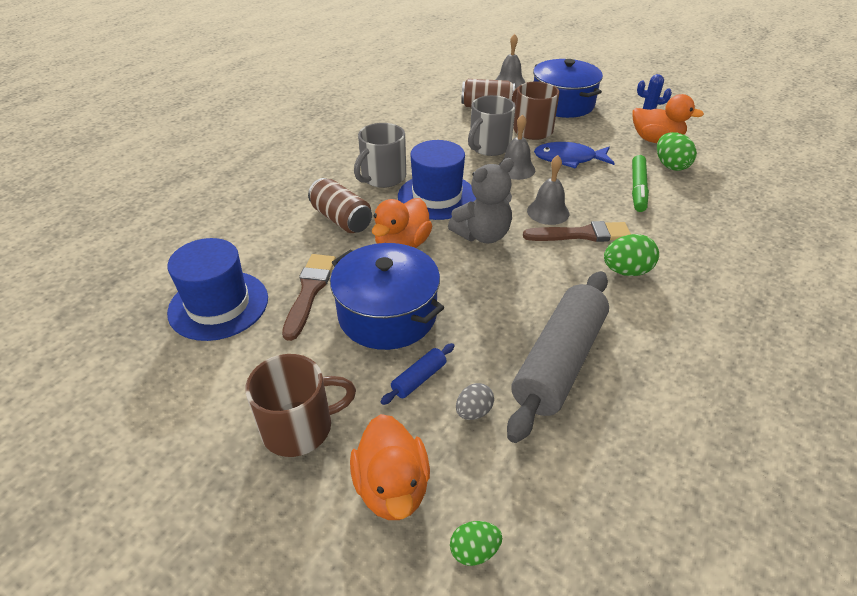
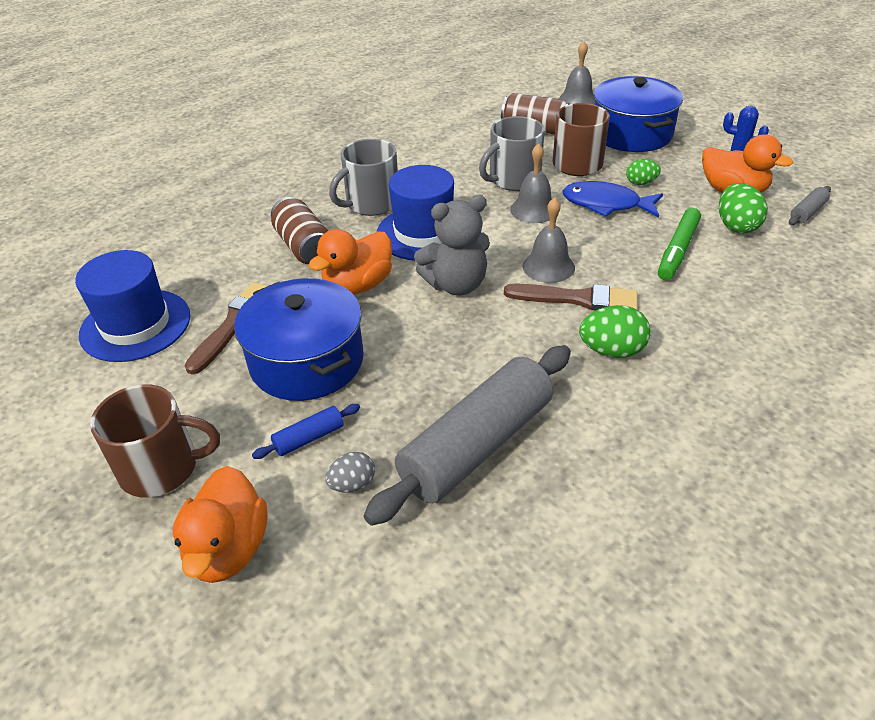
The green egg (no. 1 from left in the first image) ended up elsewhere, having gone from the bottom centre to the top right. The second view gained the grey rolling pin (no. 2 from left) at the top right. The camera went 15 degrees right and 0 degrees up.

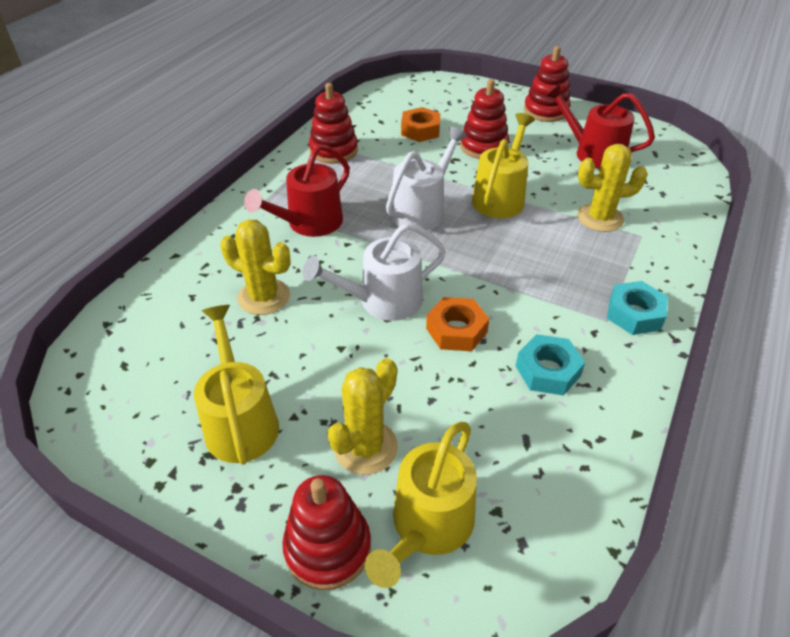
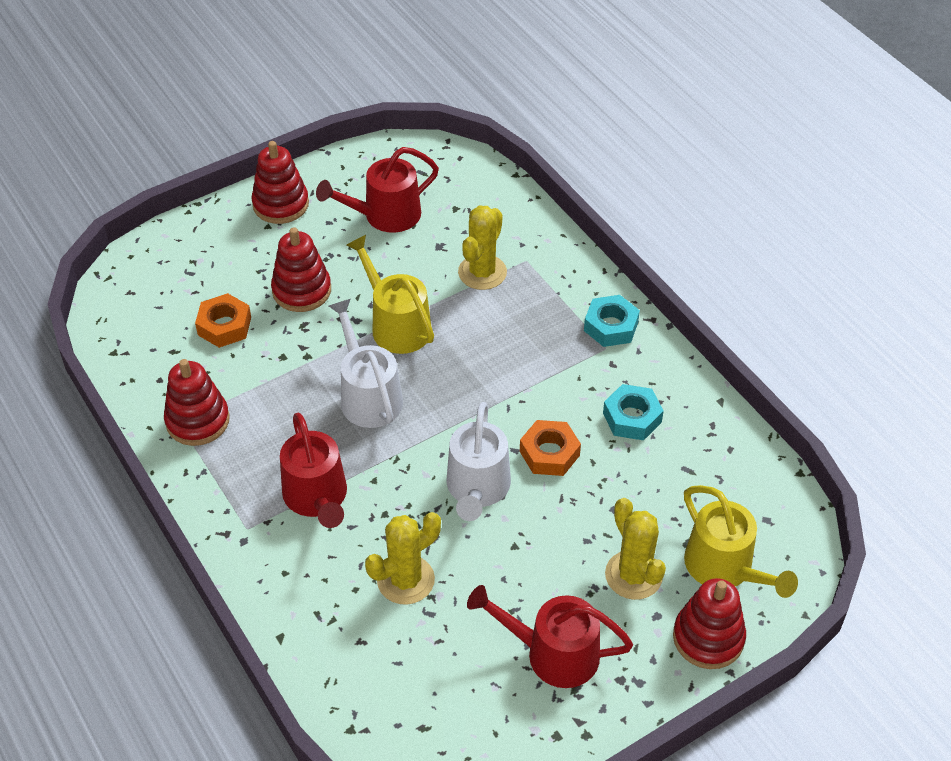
What was the yellow watering can (no. 1 from left) at the middle left turned into the red watering can (no. 3 from left) at the bottom centre. The camera went 60 degrees left and 5 degrees up.

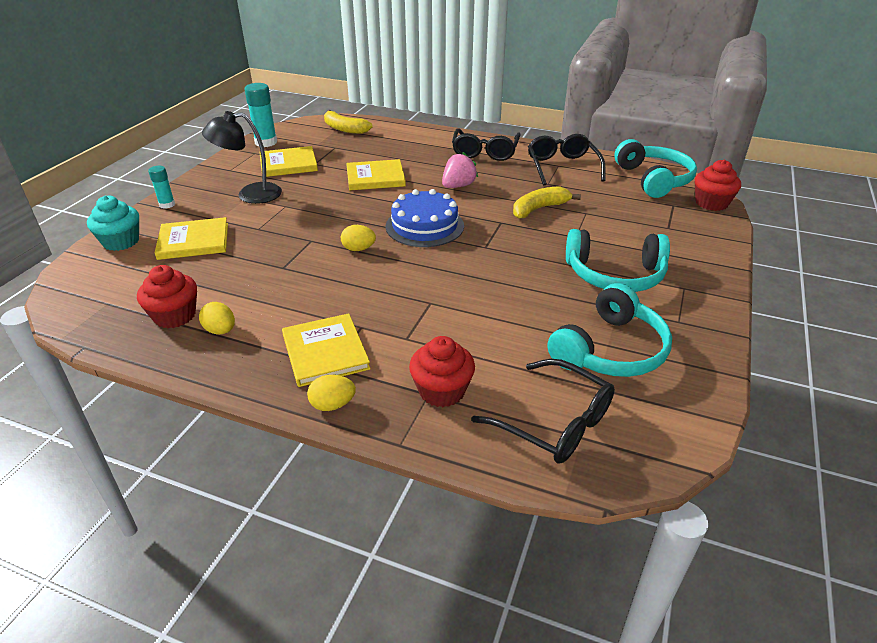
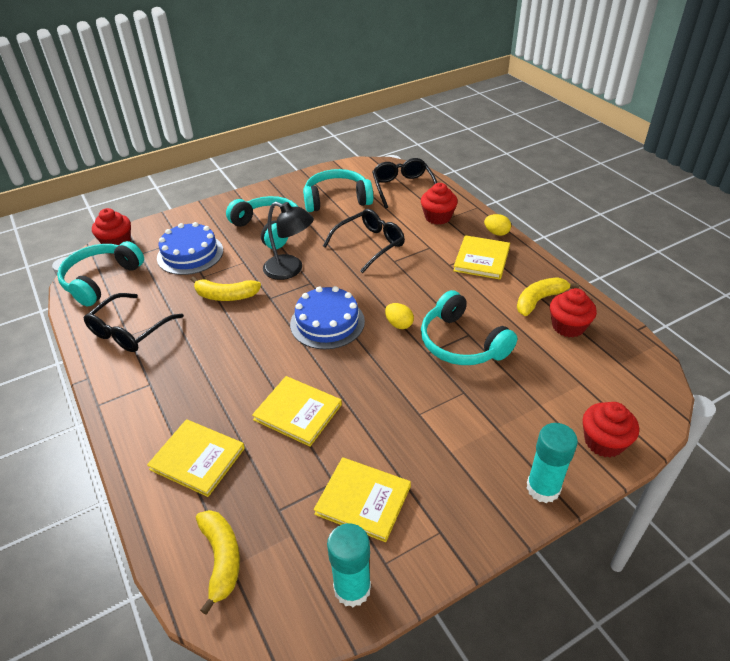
What was the turquoise cupcake at the middle left turned into the red cupcake (no. 4 from left) at the middle right. The size of the turquoise glue stick (no. 1 from left in the first image) at the top left changed by a factor of 1.70. The yellow book (no. 1 from left) ended up elsewhere, having gone from the middle left to the bottom left. Where the yellow egg (no. 1 from left) stood at the middle left, the yellow banana (no. 3 from left) came to stand at the middle right. The black lamp ended up elsewhere, having gone from the top left to the centre. The second view lost the pink strawberry at the top centre. The black glasses (no. 1 from left in the first image) ended up elsewhere, having gone from the top centre to the centre. The second view gained the blue cake (no. 1 from left) at the middle left. The second view gained the turquoise headphones (no. 4 from left) at the centre. The camera went 140 degrees left and 5 degrees up.

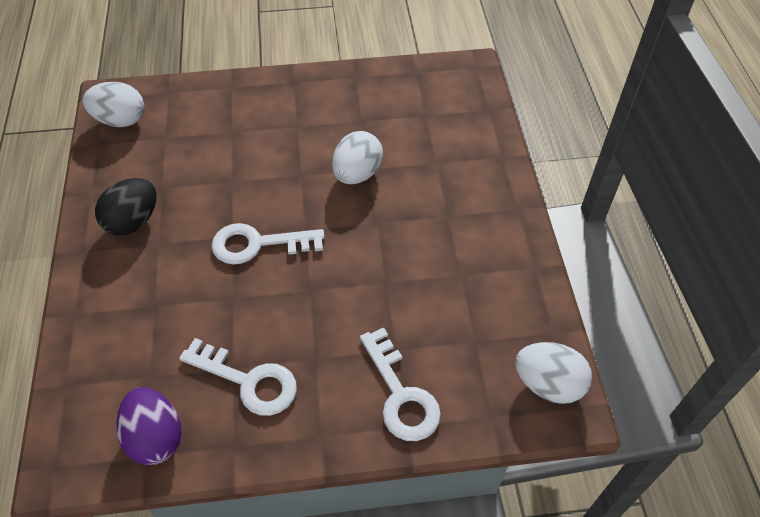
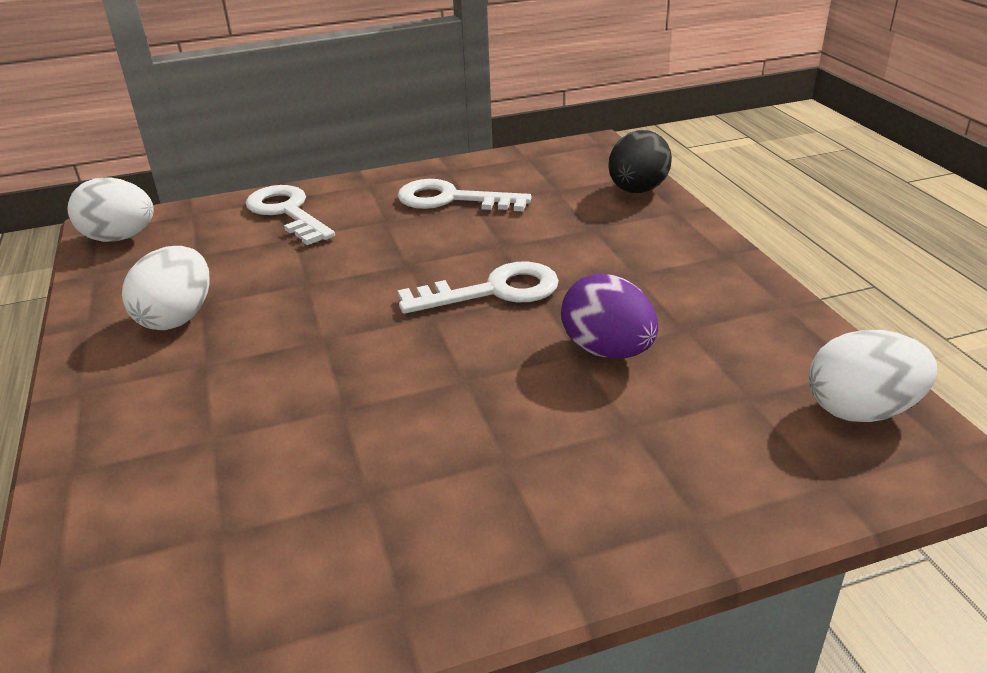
The black egg ended up elsewhere, having gone from the middle left to the top centre. The purple egg ended up elsewhere, having gone from the bottom left to the centre. The white egg (no. 2 from left) ended up elsewhere, having gone from the top centre to the middle left. The camera went 170 degrees right and 20 degrees down.

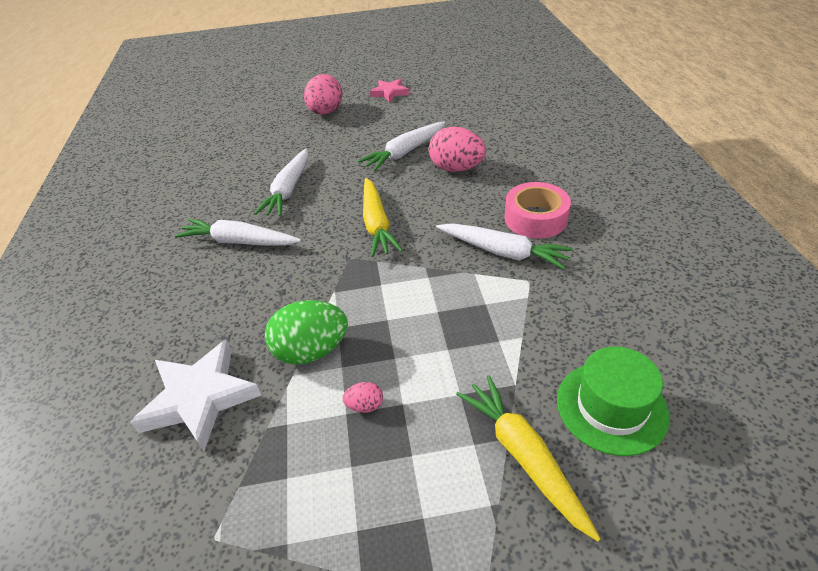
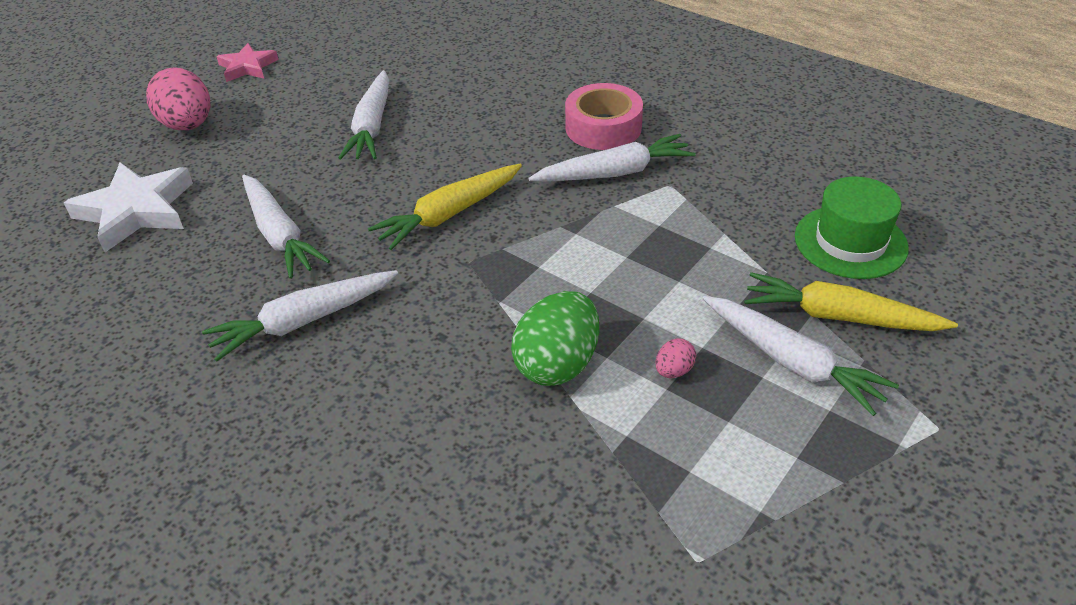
The white star ended up elsewhere, having gone from the bottom left to the middle left. The yellow carrot (no. 1 from left) at the centre ended up facing another way, 105 degrees clockwise from before. The second view lost the pink egg (no. 3 from left) at the top centre. The second view gained the white carrot (no. 5 from left) at the middle right. The camera went 45 degrees left and 0 degrees up.

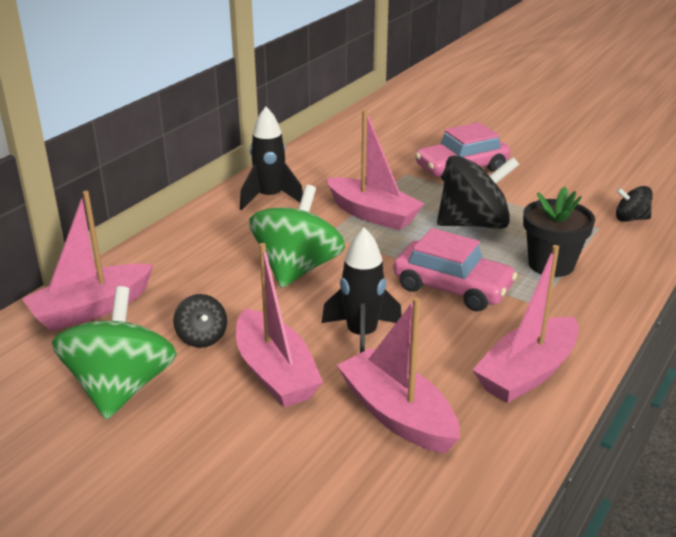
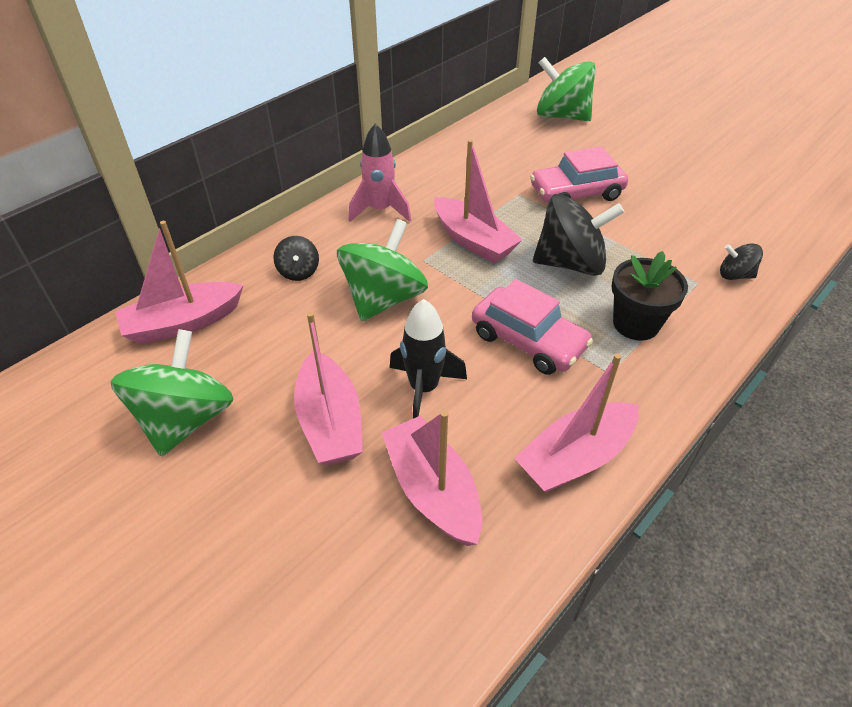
The black spinning top (no. 1 from left) ended up elsewhere, having gone from the middle left to the centre. What was the black rocket (no. 1 from left) at the top centre turned into the pink rocket at the top centre. The second view gained the green spinning top (no. 3 from left) at the top centre. The camera went 10 degrees right and 15 degrees up.

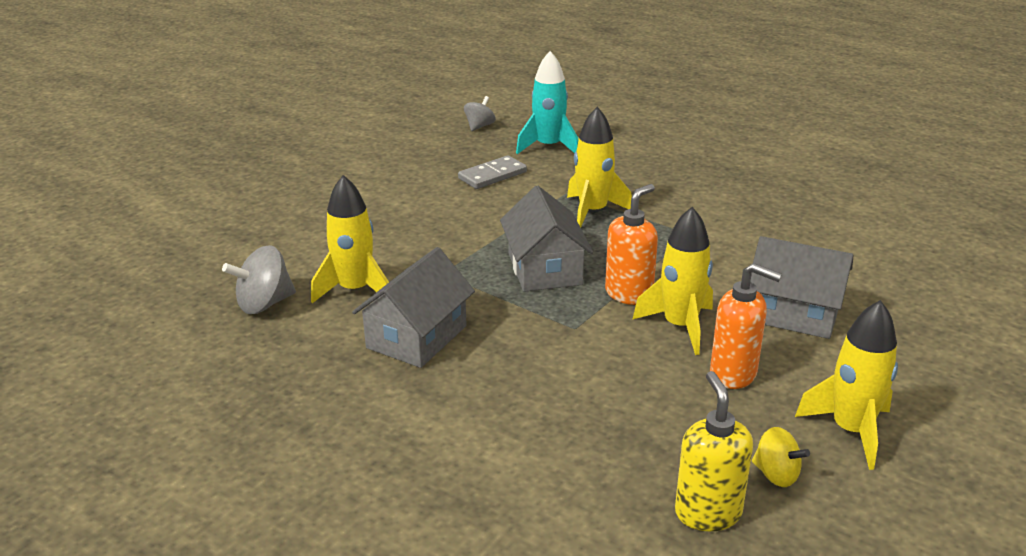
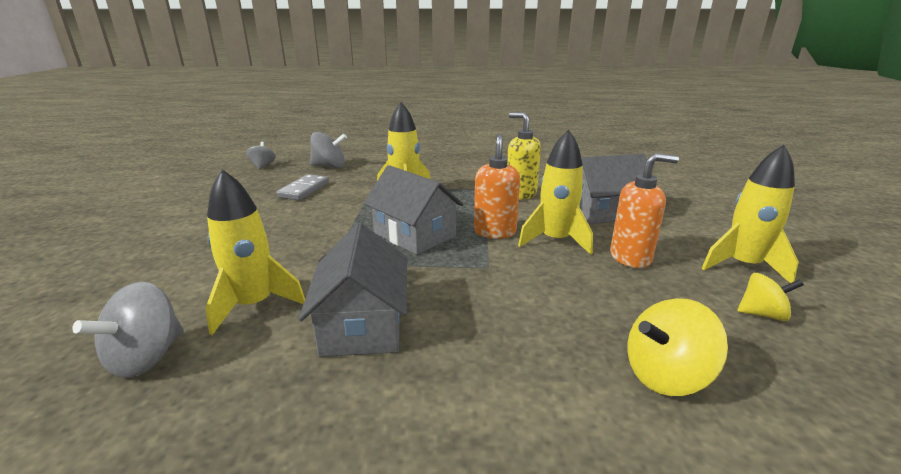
Where the turquoise rocket stood at the top centre, the grey spinning top (no. 3 from left) came to stand at the top centre. The yellow soap dispenser ended up elsewhere, having gone from the bottom right to the top centre. The second view gained the yellow spinning top (no. 1 from left) at the bottom right. The camera went 35 degrees left and 5 degrees down.

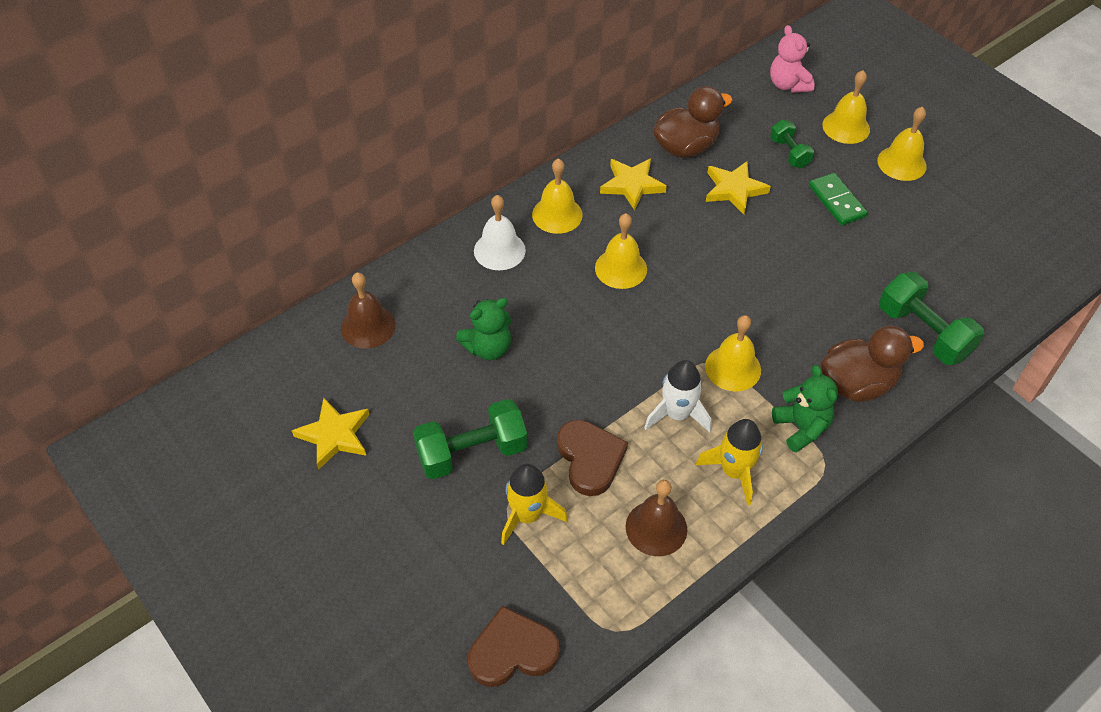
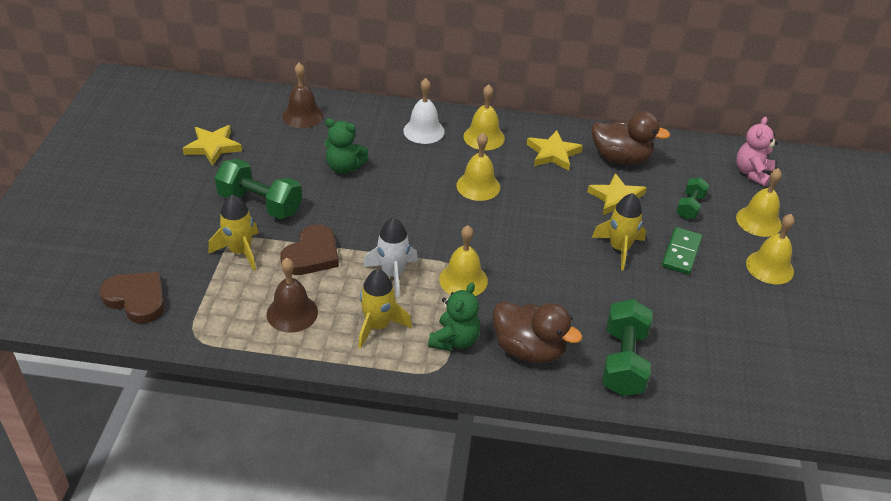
The second view gained the yellow rocket (no. 3 from left) at the middle right. The camera went 45 degrees right and 10 degrees down.

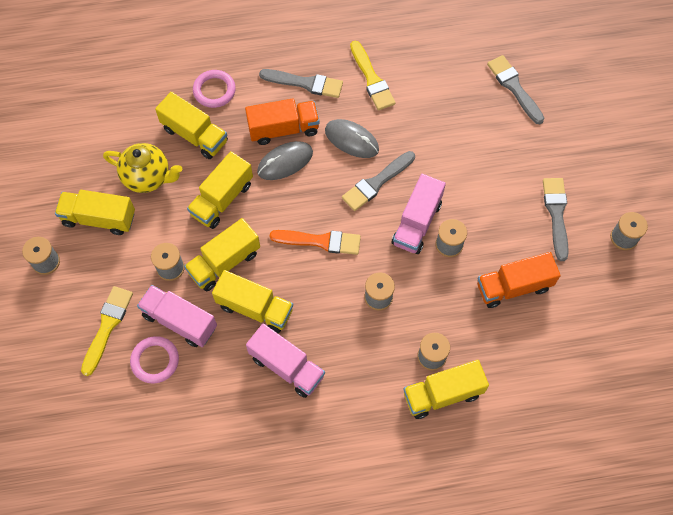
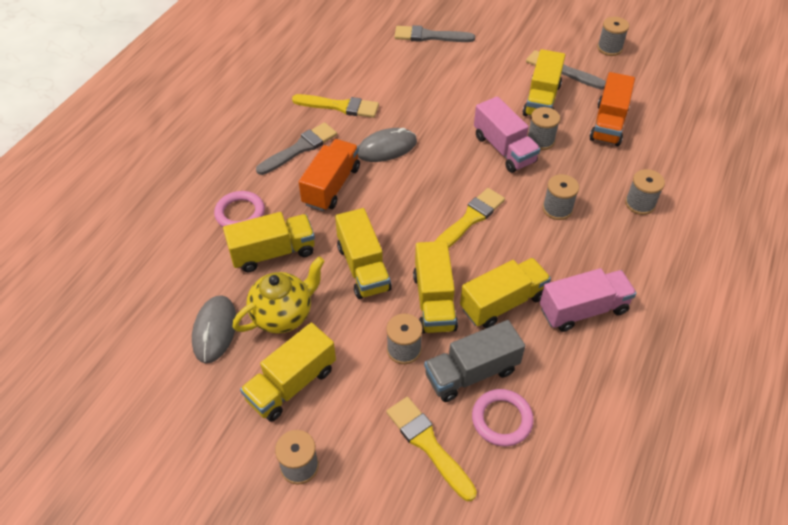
What was the pink truck (no. 1 from left) at the middle left turned into the grey truck at the bottom centre. The grey mouse (no. 1 from left) ended up elsewhere, having gone from the top centre to the middle left. What was the orange brush at the centre turned into the yellow brush (no. 3 from left) at the centre. The second view lost the grey brush (no. 2 from left) at the centre. The yellow truck (no. 6 from left) ended up elsewhere, having gone from the bottom centre to the top right. The camera went 55 degrees left and 15 degrees down.

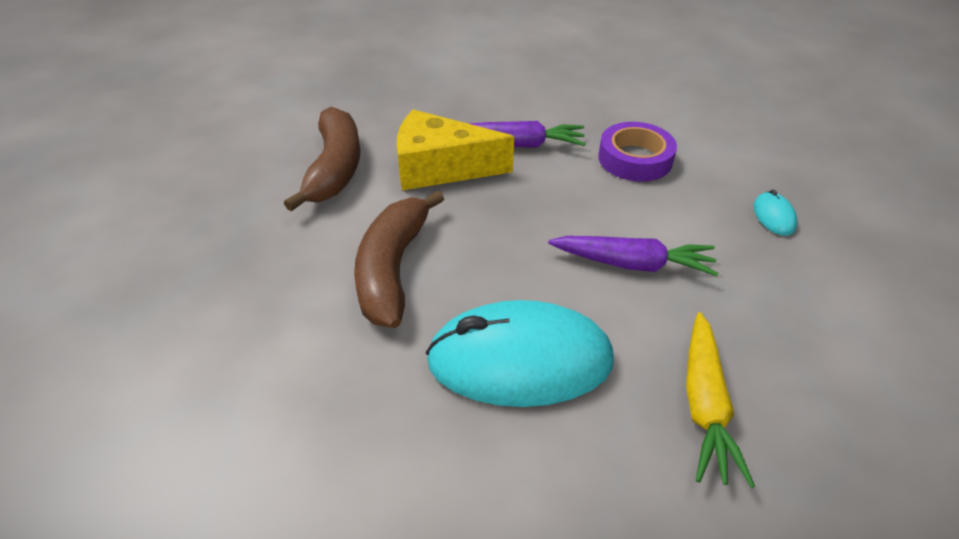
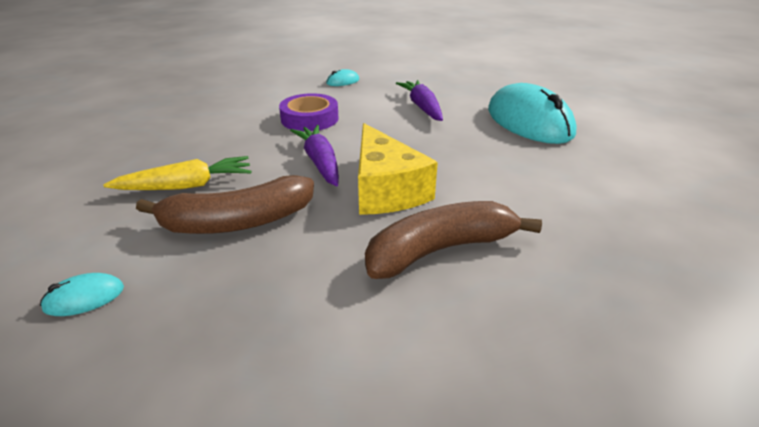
The brown banana (no. 2 from left in the first image) ended up elsewhere, having gone from the centre to the middle left. The yellow carrot ended up elsewhere, having gone from the bottom right to the middle left. The second view gained the turquoise mouse (no. 1 from left) at the bottom left. The camera went 115 degrees left and 10 degrees down.

